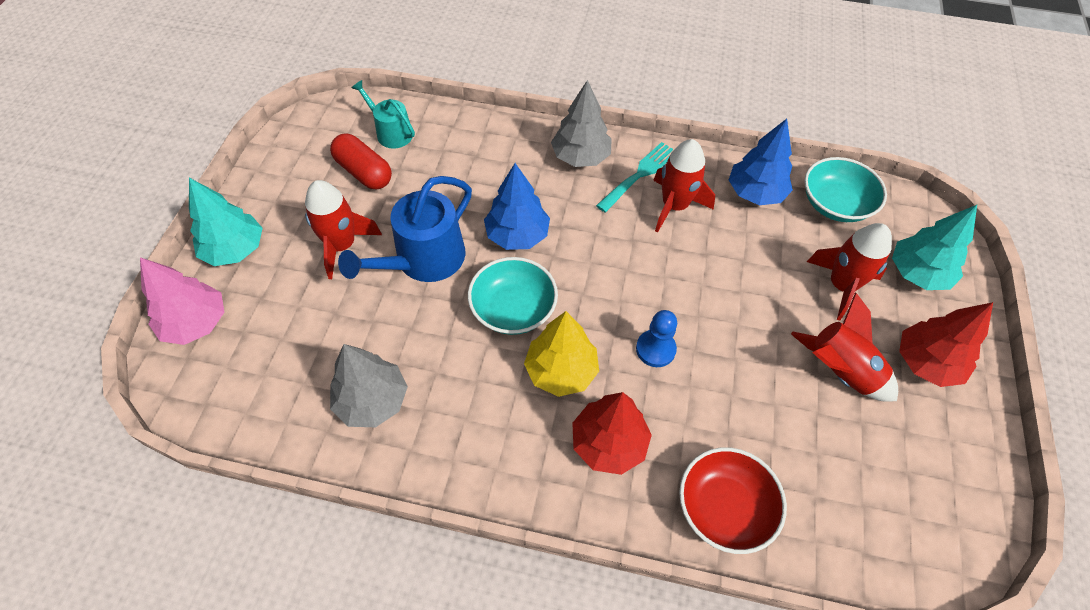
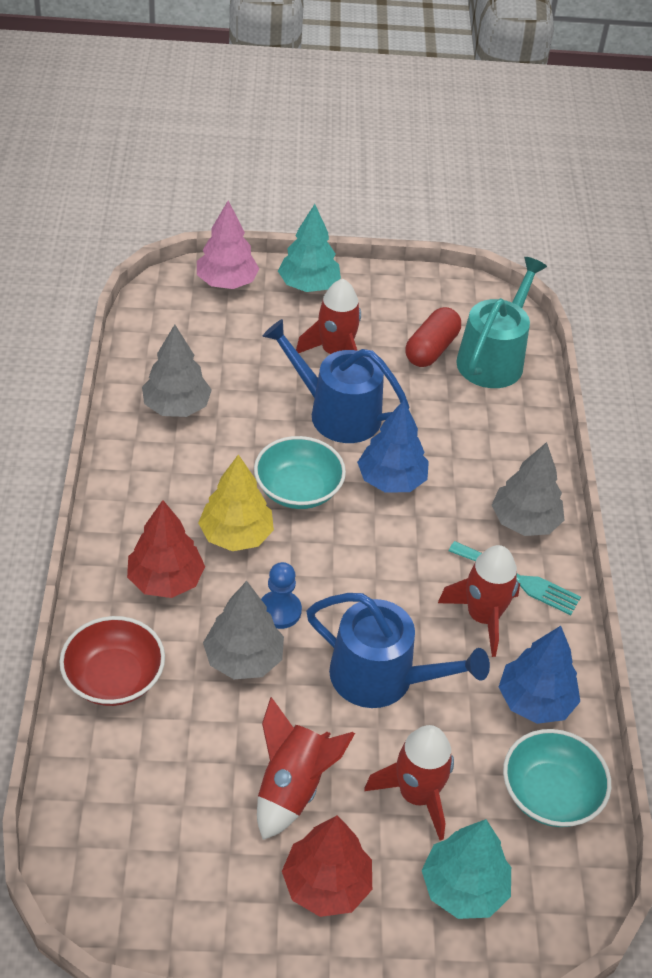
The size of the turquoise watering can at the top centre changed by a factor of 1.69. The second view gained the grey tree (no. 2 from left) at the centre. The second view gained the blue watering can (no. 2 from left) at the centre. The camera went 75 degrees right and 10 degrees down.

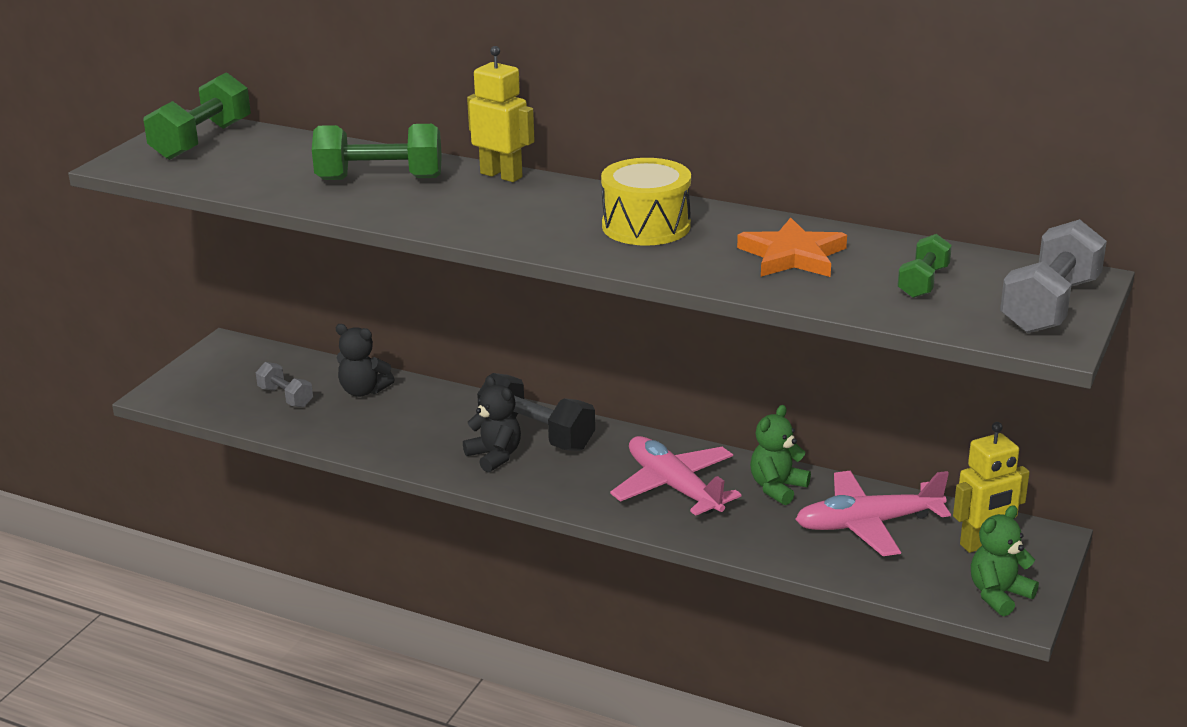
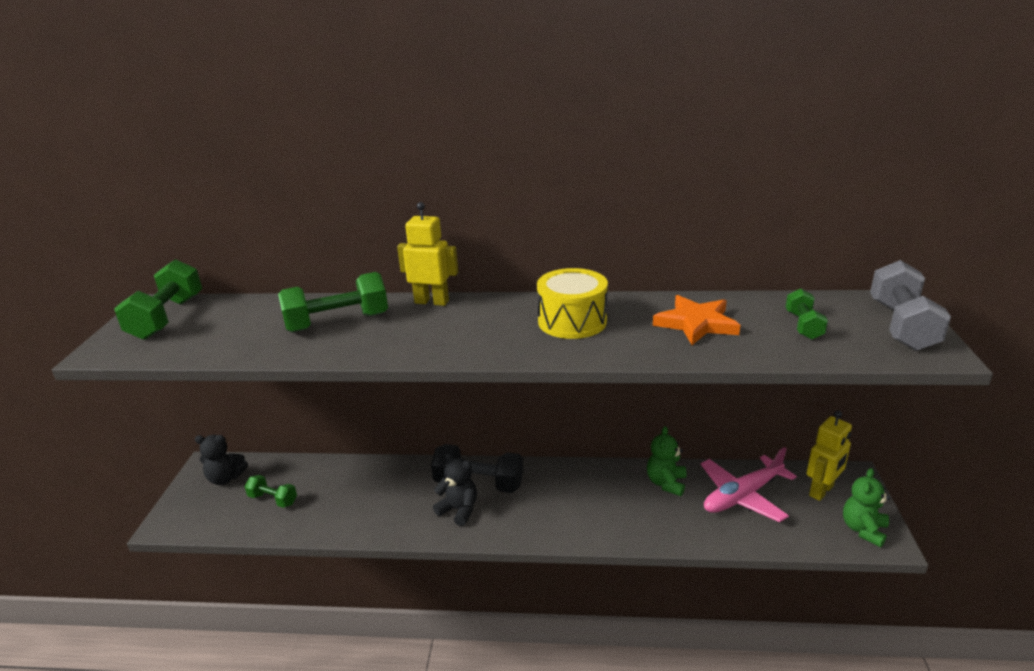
What was the grey dumbbell (no. 1 from left) at the middle left turned into the green dumbbell (no. 2 from left) at the bottom left. The black teddy bear (no. 1 from left) ended up elsewhere, having gone from the middle left to the bottom left. The second view lost the pink plane (no. 1 from left) at the centre. The camera went 20 degrees left and 0 degrees up.

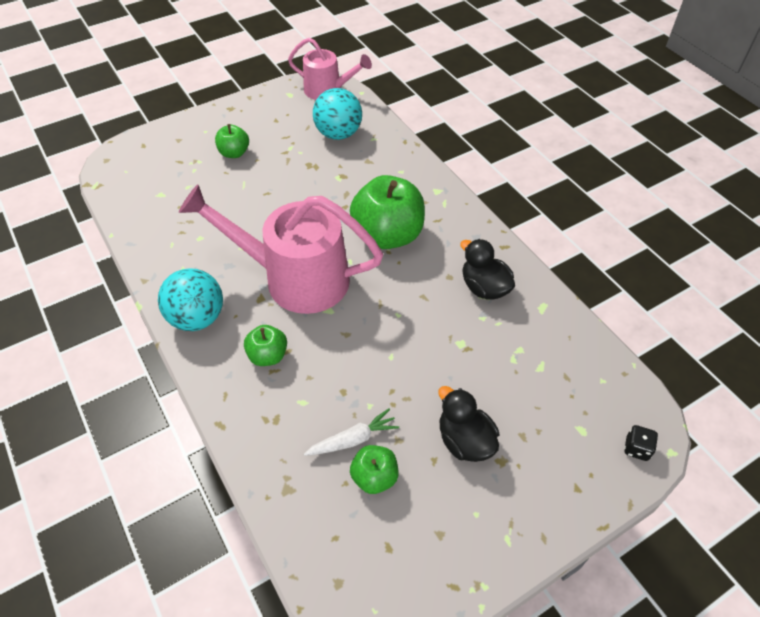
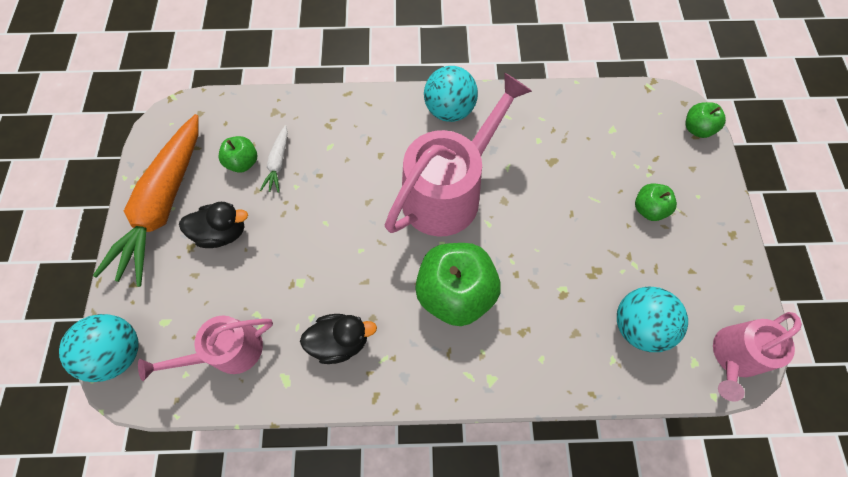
The green apple (no. 2 from left in the first image) ended up elsewhere, having gone from the centre to the top right. Where the black dice stood at the bottom right, the turquoise ball (no. 1 from left) came to stand at the bottom left. The second view gained the orange carrot at the middle left. The second view gained the pink watering can (no. 1 from left) at the bottom left. The camera went 120 degrees right and 15 degrees up.

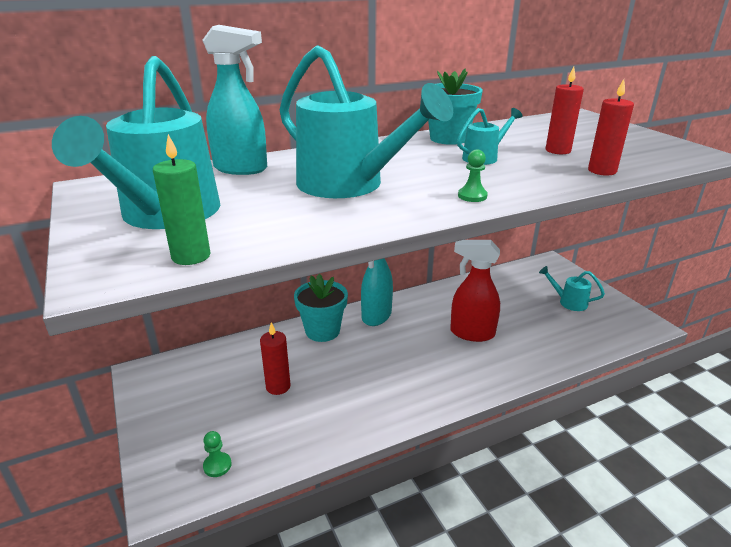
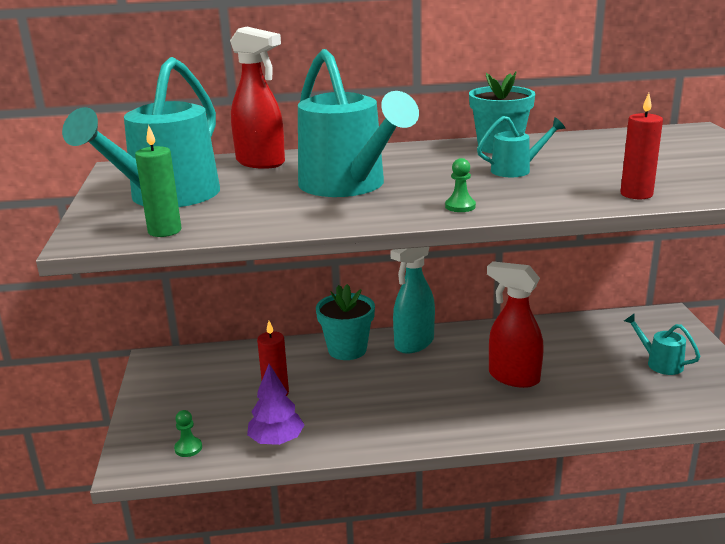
What was the turquoise spray bottle (no. 1 from left) at the top left turned into the red spray bottle (no. 1 from left) at the top centre. The second view lost the red candle (no. 2 from left) at the top right. The second view gained the purple tree at the bottom centre. The camera went 20 degrees right and 5 degrees down.

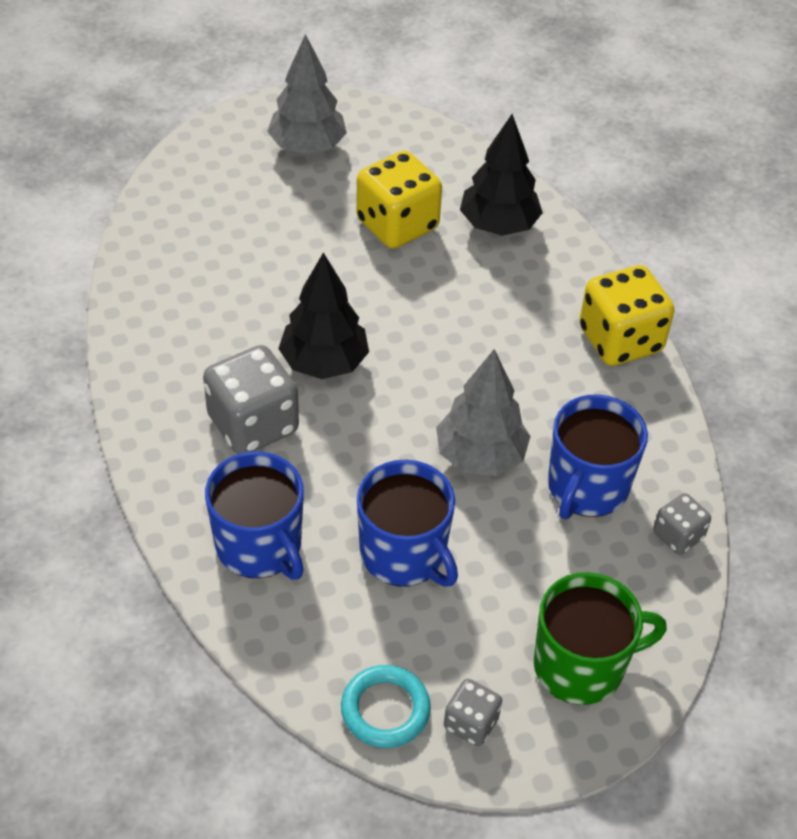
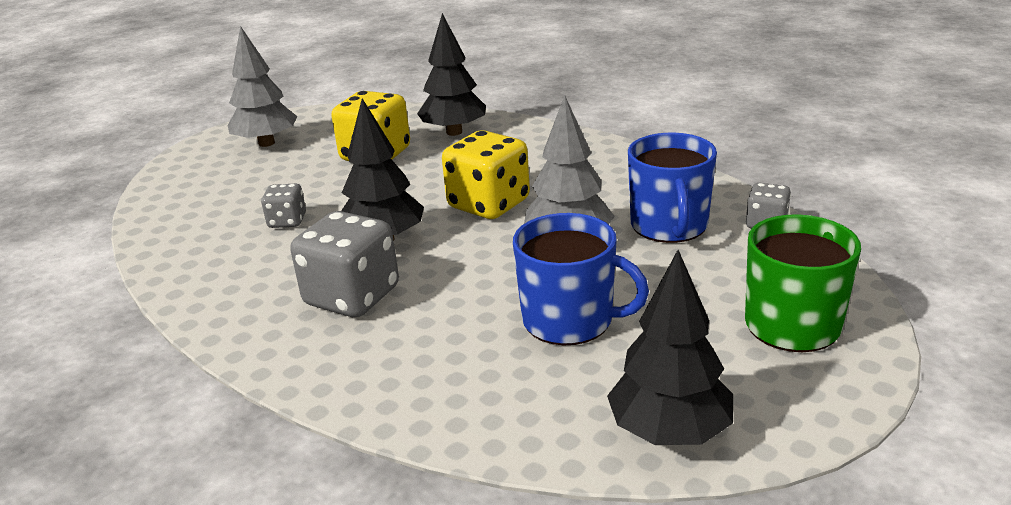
The second view lost the blue mug (no. 1 from left) at the middle left. Where the turquoise ring stood at the bottom centre, the black tree (no. 3 from left) came to stand at the bottom centre. The grey dice (no. 2 from left in the first image) ended up elsewhere, having gone from the bottom centre to the middle left. The yellow dice (no. 2 from left) ended up elsewhere, having gone from the middle right to the centre. The camera went 25 degrees left and 20 degrees down.

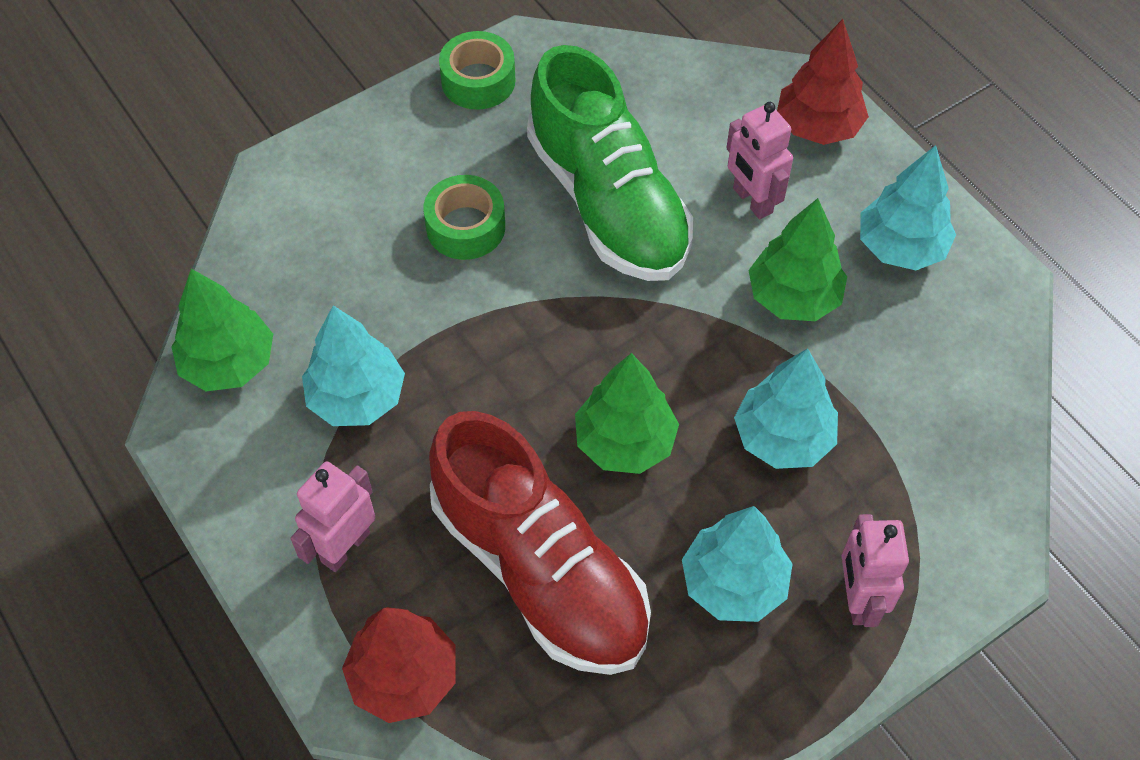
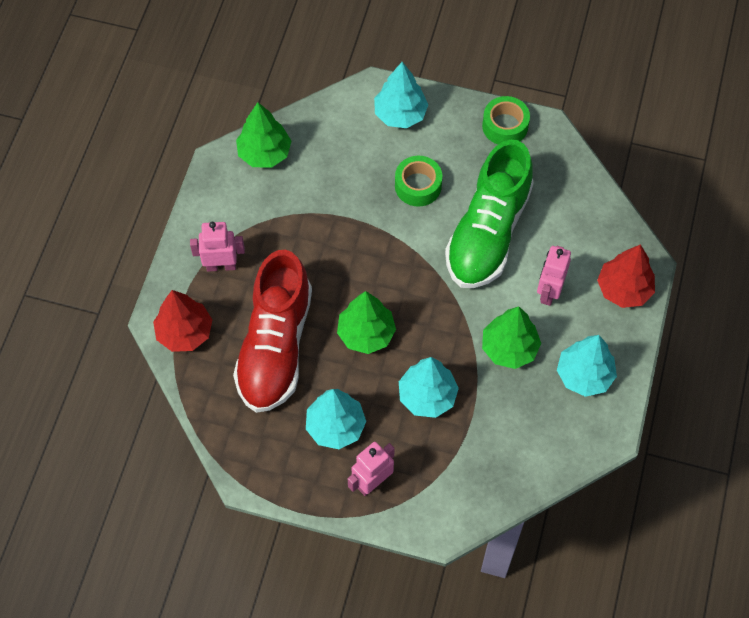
The turquoise tree (no. 1 from left in the first image) ended up elsewhere, having gone from the middle left to the top centre. The camera went 50 degrees right and 5 degrees up.

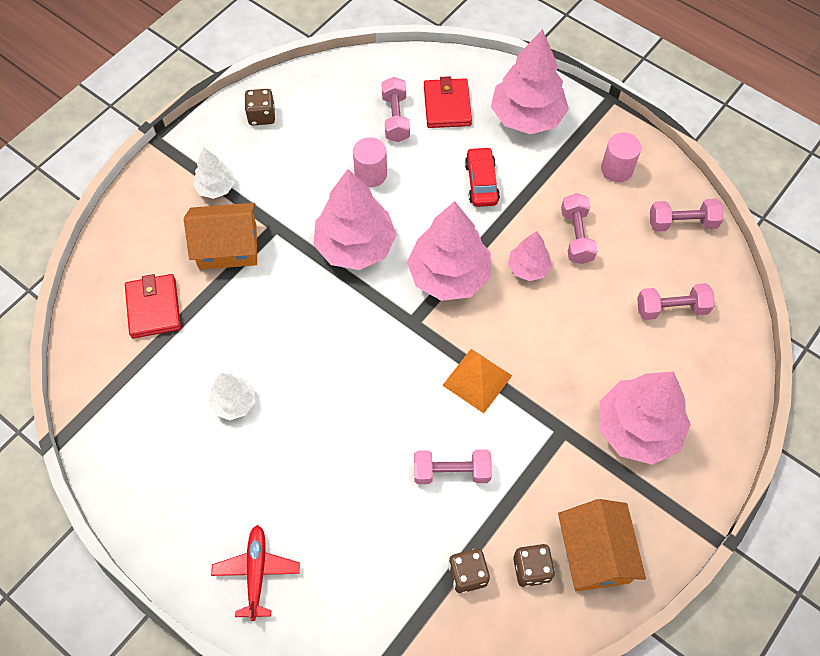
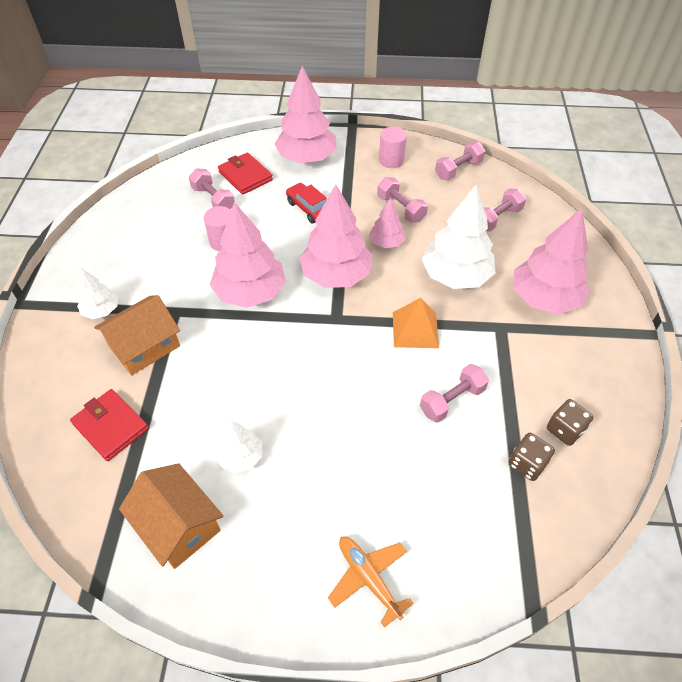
What was the red plane at the bottom left turned into the orange plane at the bottom centre. The second view lost the brown dice (no. 1 from left) at the top left. The orange house (no. 2 from left) ended up elsewhere, having gone from the bottom right to the bottom left. The second view gained the white tree (no. 3 from left) at the middle right. The camera went 35 degrees left and 10 degrees down.

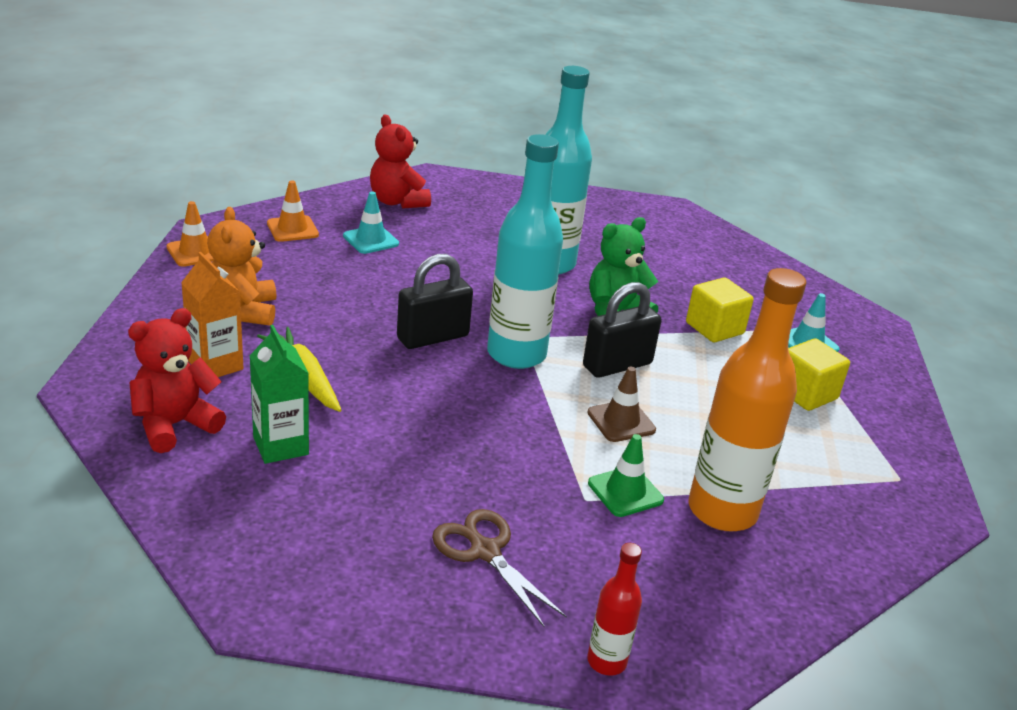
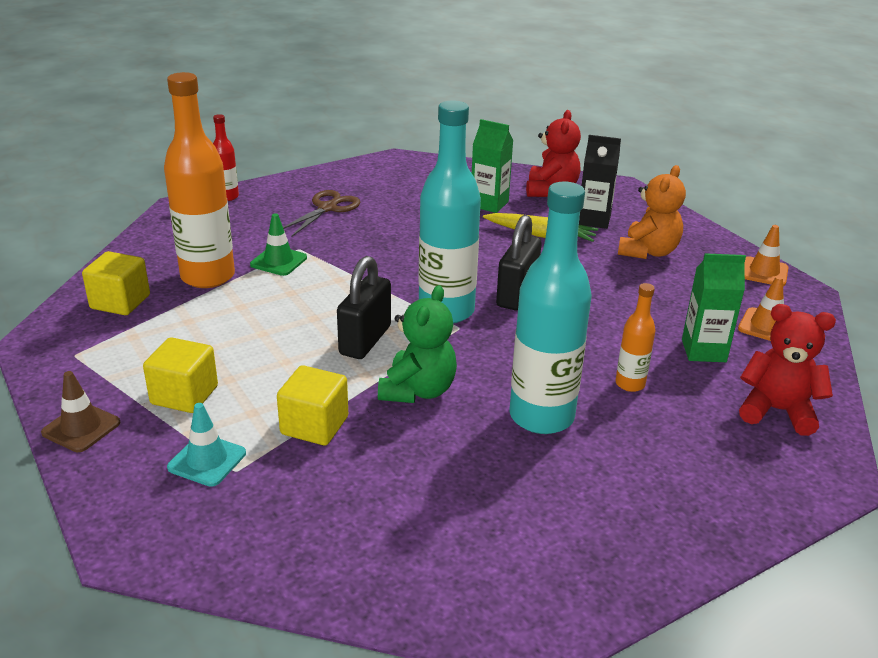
What was the orange carton at the middle left turned into the black carton at the top right. The orange teddy bear at the middle left ended up facing another way, 75 degrees clockwise from before. Where the turquoise traffic cone (no. 1 from left) stood at the top centre, the green carton (no. 2 from left) came to stand at the middle right. The brown scissors at the bottom centre ended up facing another way, 75 degrees counterclockwise from before. The brown traffic cone ended up elsewhere, having gone from the centre to the middle left. The second view gained the yellow cube (no. 1 from left) at the middle left. The second view gained the orange bottle (no. 2 from left) at the middle right. The camera went 145 degrees right and 0 degrees up.

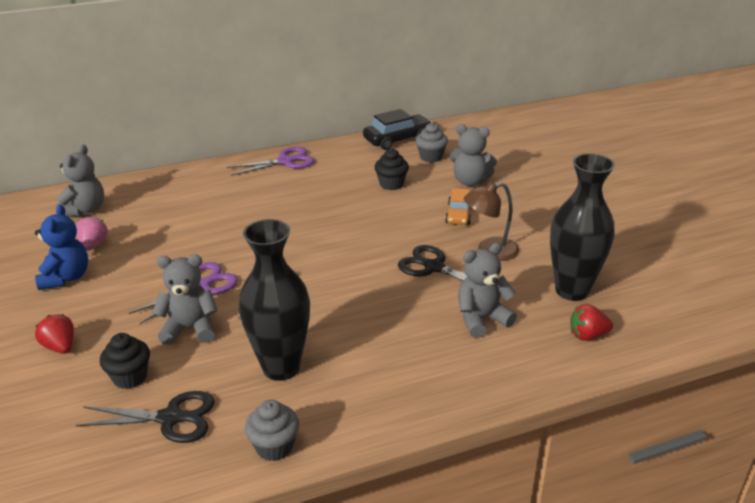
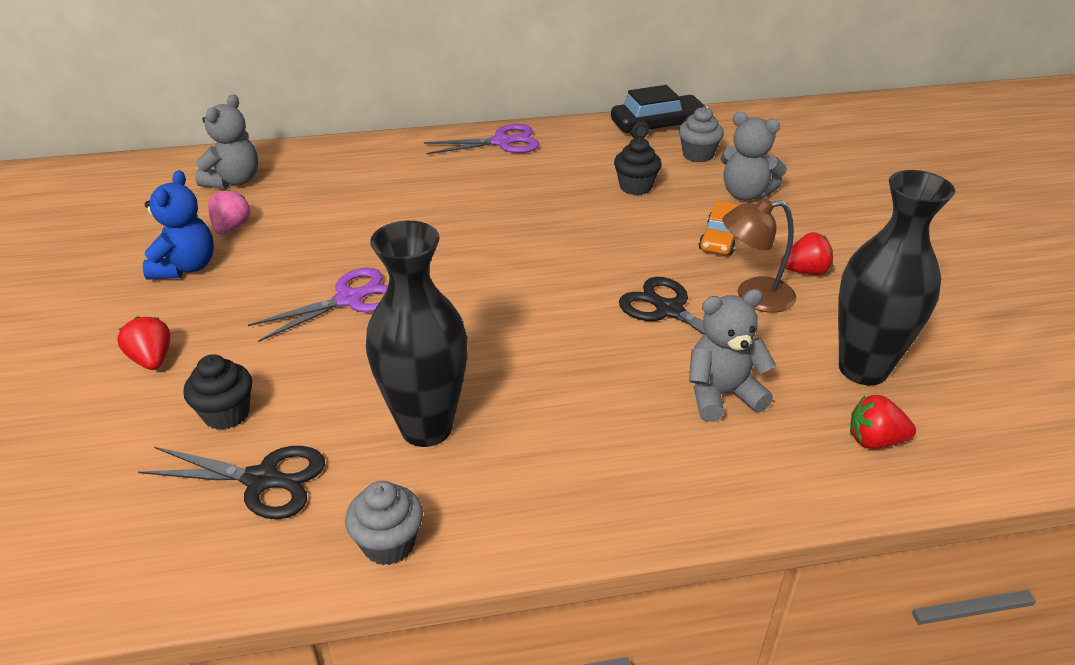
The second view lost the grey teddy bear (no. 2 from left) at the middle left. The second view gained the red strawberry (no. 2 from left) at the middle right. The camera went 10 degrees right and 5 degrees up.

